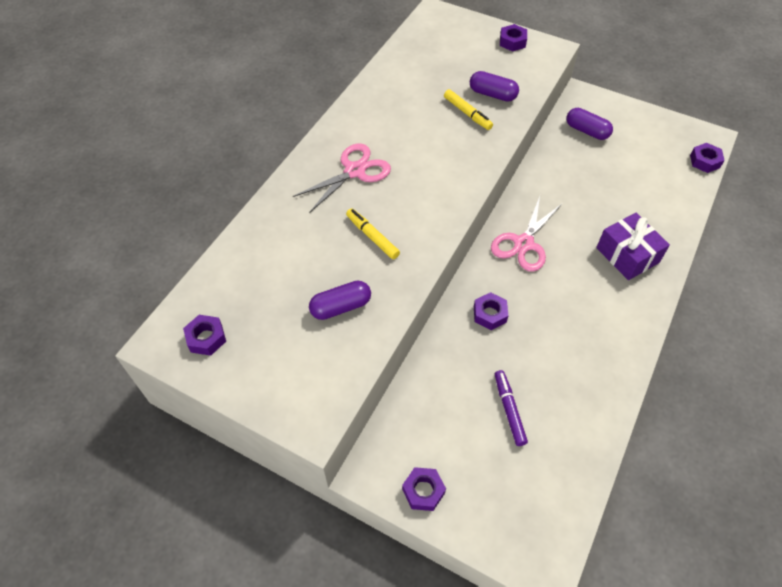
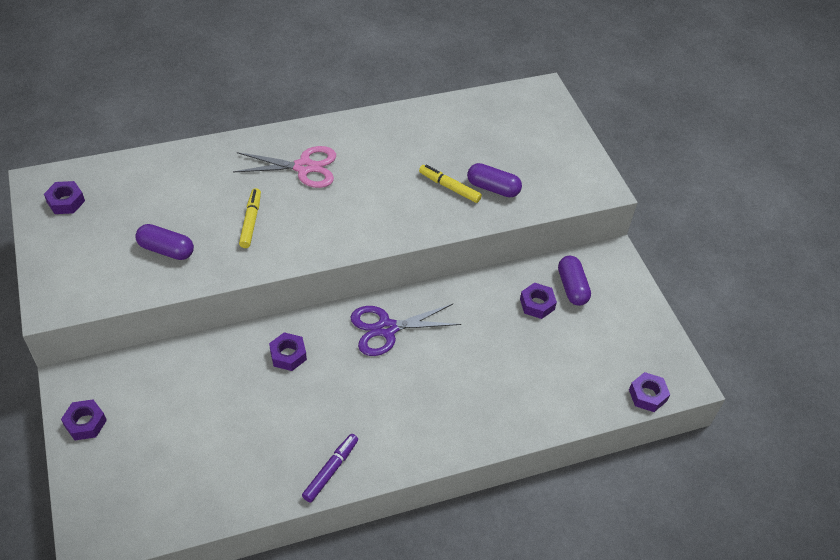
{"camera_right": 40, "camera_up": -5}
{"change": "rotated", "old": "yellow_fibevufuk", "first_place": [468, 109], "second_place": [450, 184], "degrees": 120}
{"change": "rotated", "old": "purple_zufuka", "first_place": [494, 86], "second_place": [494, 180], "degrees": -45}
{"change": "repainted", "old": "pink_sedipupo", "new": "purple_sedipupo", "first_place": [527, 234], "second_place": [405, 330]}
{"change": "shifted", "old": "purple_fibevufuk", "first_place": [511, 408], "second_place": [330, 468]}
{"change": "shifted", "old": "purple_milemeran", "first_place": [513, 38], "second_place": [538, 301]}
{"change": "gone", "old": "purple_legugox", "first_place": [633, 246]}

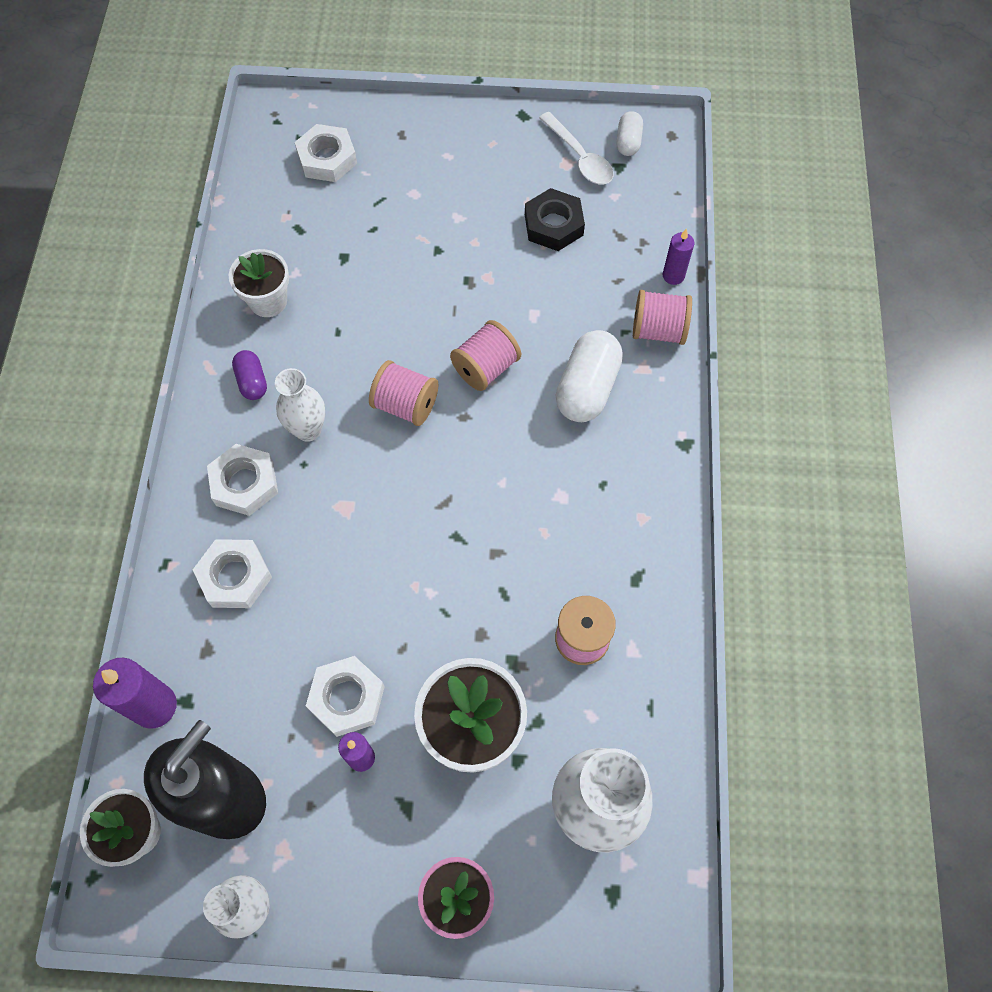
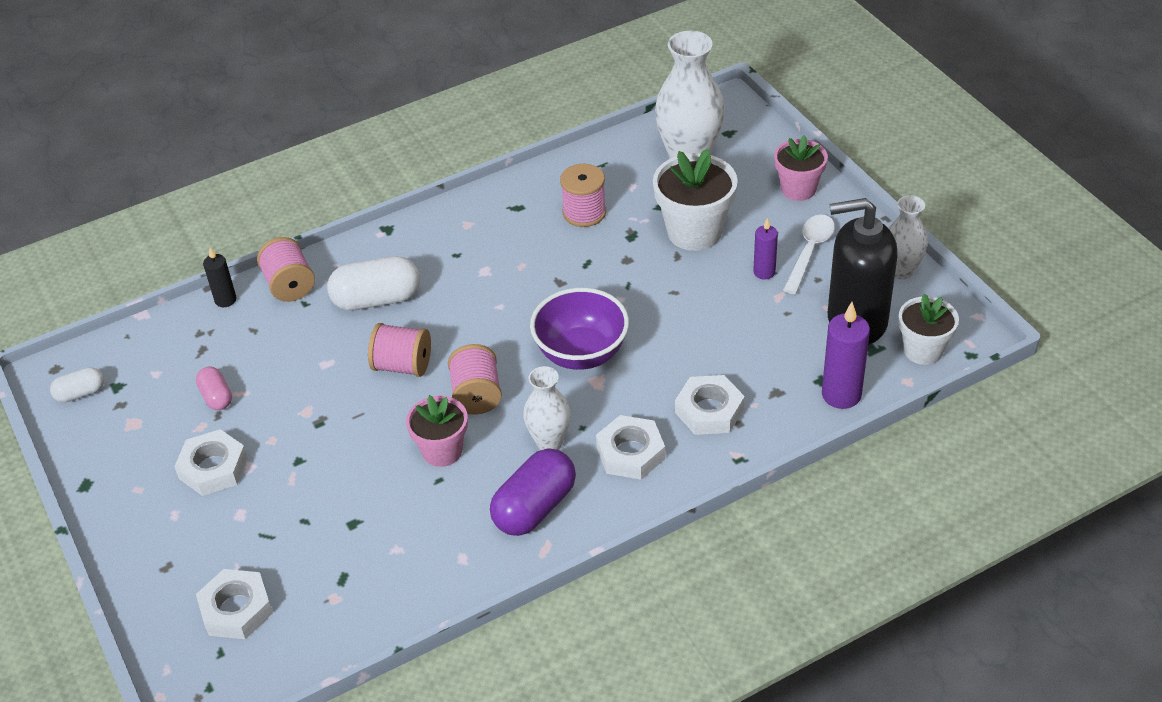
{"camera_right": -120, "camera_up": -20}
{"change": "gone", "old": "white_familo", "first_place": [259, 283]}
{"change": "scaled", "old": "purple_zufuka", "first_place": [249, 375], "second_place": [533, 492], "factor": 1.83}
{"change": "shifted", "old": "white_milemeran", "first_place": [345, 696], "second_place": [211, 462]}
{"change": "swapped", "old": "black_milemeran", "new": "pink_zufuka", "first_place": [555, 219], "second_place": [214, 388]}
{"change": "shifted", "old": "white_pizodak", "first_place": [576, 148], "second_place": [809, 254]}
{"change": "repainted", "old": "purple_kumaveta", "new": "black_kumaveta", "first_place": [679, 256], "second_place": [220, 277]}
{"change": "new", "new": "pink_familo", "second_place": [437, 431]}
{"change": "new", "new": "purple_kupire", "second_place": [579, 329]}

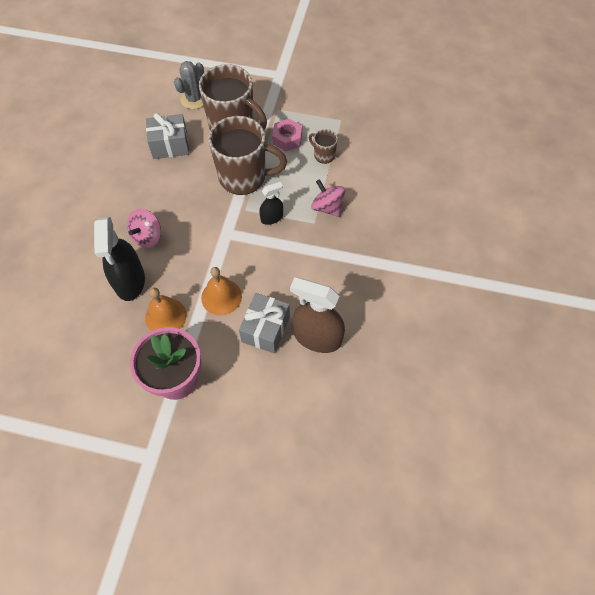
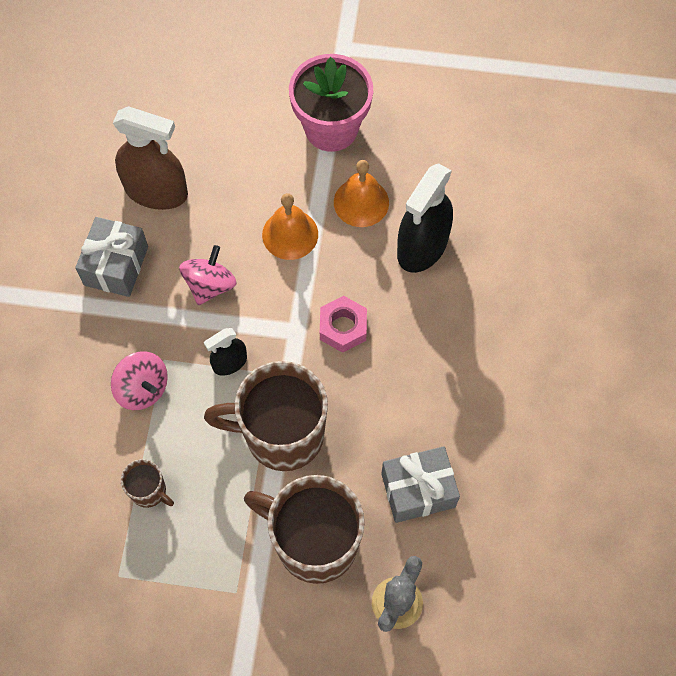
{"camera_right": 175, "camera_up": 5}
{"change": "rotated", "old": "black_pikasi", "first_place": [119, 259], "second_place": [425, 218], "degrees": -135}
{"change": "shifted", "old": "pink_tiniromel", "first_place": [144, 228], "second_place": [207, 275]}
{"change": "shifted", "old": "grey_legugox", "first_place": [264, 323], "second_place": [111, 257]}
{"change": "shifted", "old": "pink_milemeran", "first_place": [287, 135], "second_place": [343, 324]}

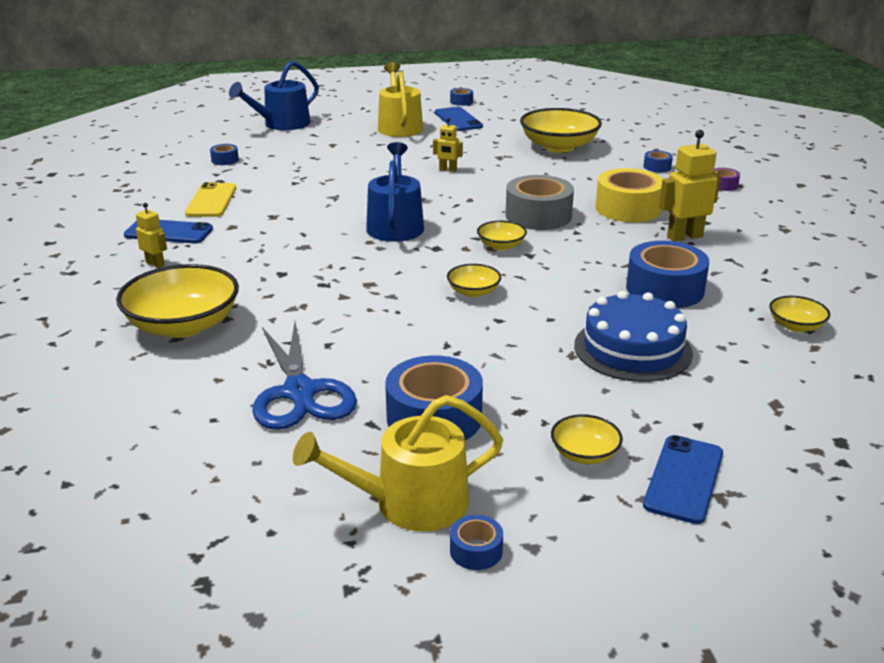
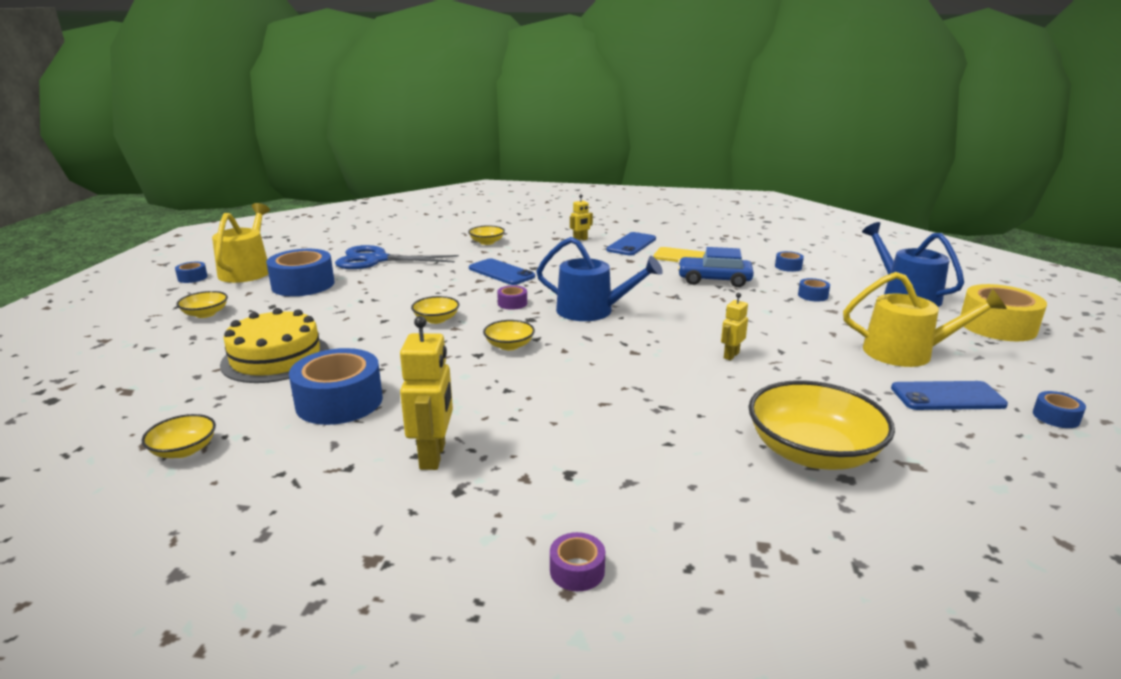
{"camera_right": 110, "camera_up": -5}
{"change": "scaled", "old": "yellow_kupire", "first_place": [177, 301], "second_place": [486, 235], "factor": 0.49}
{"change": "gone", "old": "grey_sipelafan", "first_place": [539, 202]}
{"change": "repainted", "old": "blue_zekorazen", "new": "yellow_zekorazen", "first_place": [633, 336], "second_place": [274, 345]}
{"change": "shifted", "old": "yellow_sipelafan", "first_place": [629, 195], "second_place": [1004, 312]}
{"change": "shifted", "old": "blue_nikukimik", "first_place": [683, 479], "second_place": [502, 271]}
{"change": "shifted", "old": "blue_sipelafan", "first_place": [658, 161], "second_place": [814, 290]}
{"change": "new", "new": "purple_sipelafan", "second_place": [512, 297]}
{"change": "new", "new": "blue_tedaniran", "second_place": [716, 267]}

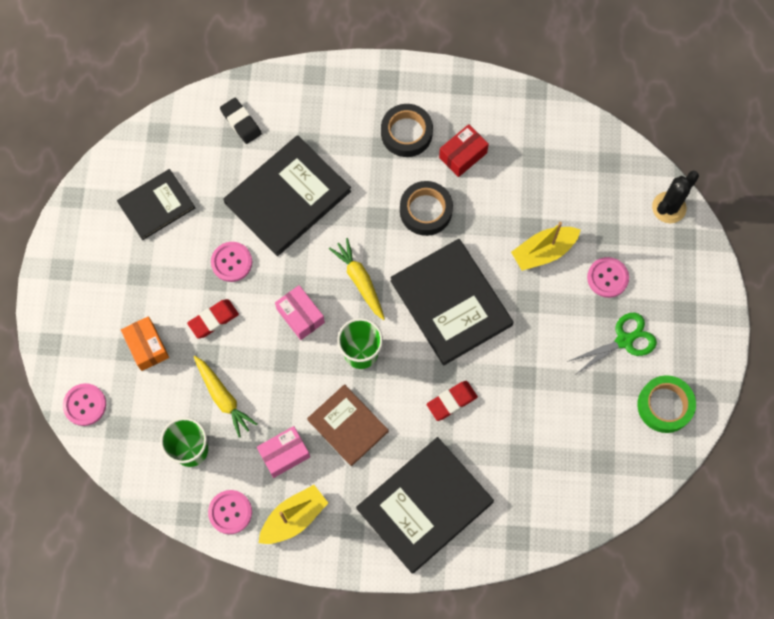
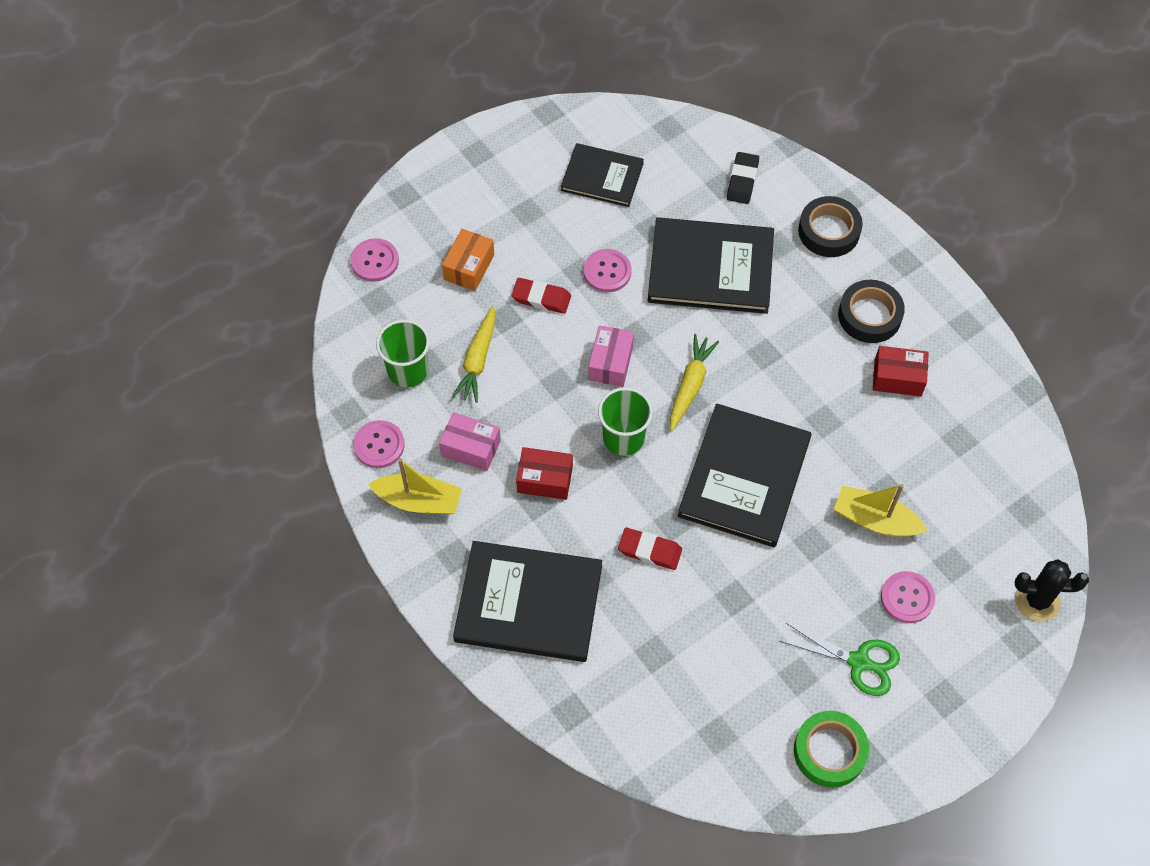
{"camera_right": 50, "camera_up": -10}
{"change": "swapped", "old": "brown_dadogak", "new": "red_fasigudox", "first_place": [348, 425], "second_place": [544, 473]}
{"change": "shifted", "old": "black_sipelafan", "first_place": [426, 208], "second_place": [830, 226]}

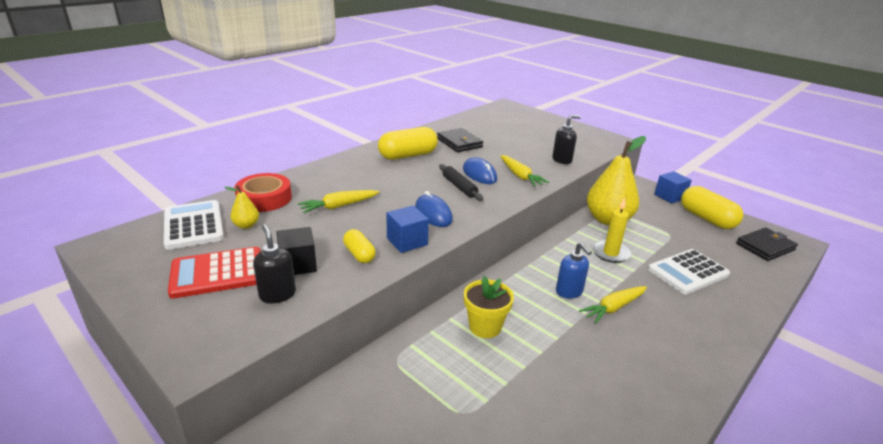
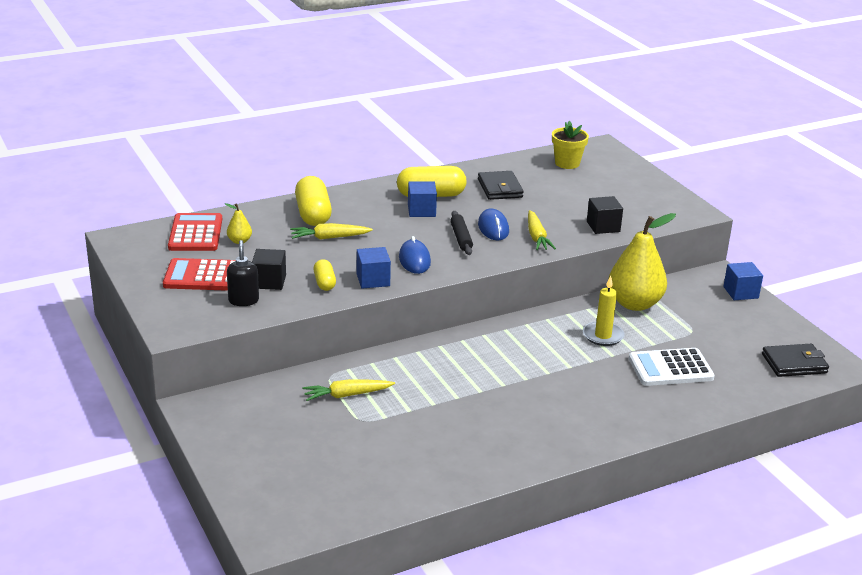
{"camera_right": 20, "camera_up": 0}
{"change": "repainted", "old": "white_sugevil", "new": "red_sugevil", "first_place": [194, 225], "second_place": [195, 232]}
{"change": "gone", "old": "red_sipelafan", "first_place": [263, 192]}
{"change": "shifted", "old": "yellow_familo", "first_place": [489, 307], "second_place": [570, 145]}
{"change": "swapped", "old": "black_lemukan", "new": "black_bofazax", "first_place": [566, 139], "second_place": [605, 215]}
{"change": "gone", "old": "blue_lemukan", "first_place": [574, 270]}
{"change": "shifted", "old": "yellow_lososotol", "first_place": [613, 305], "second_place": [349, 390]}
{"change": "shifted", "old": "yellow_zufuka", "first_place": [712, 207], "second_place": [313, 201]}
{"change": "new", "new": "blue_bofazax", "second_place": [422, 199]}

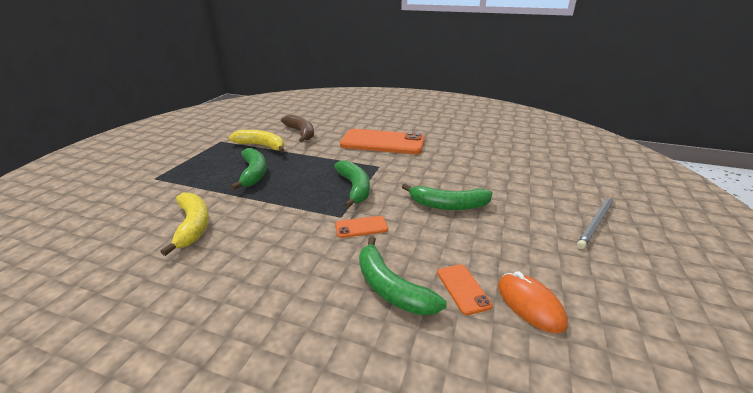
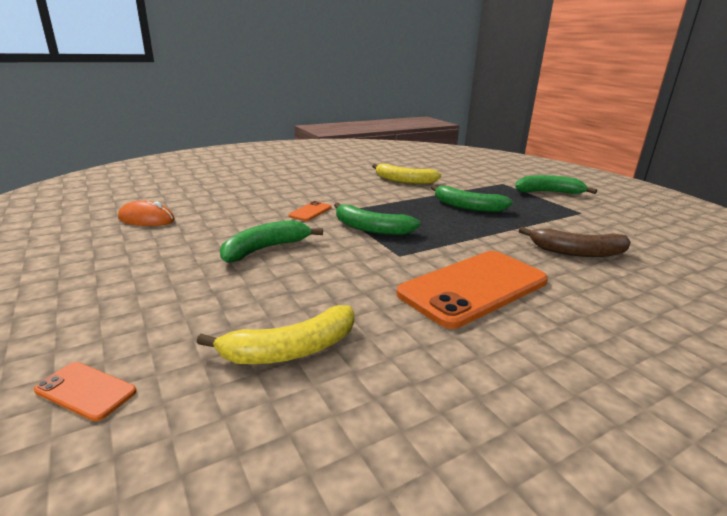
{"camera_right": 130, "camera_up": -5}
{"change": "shifted", "old": "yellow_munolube", "first_place": [257, 141], "second_place": [276, 334]}
{"change": "shifted", "old": "green_munolube", "first_place": [403, 275], "second_place": [556, 184]}
{"change": "shifted", "old": "orange_nikukimik", "first_place": [465, 289], "second_place": [85, 391]}
{"change": "gone", "old": "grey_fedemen", "first_place": [595, 222]}

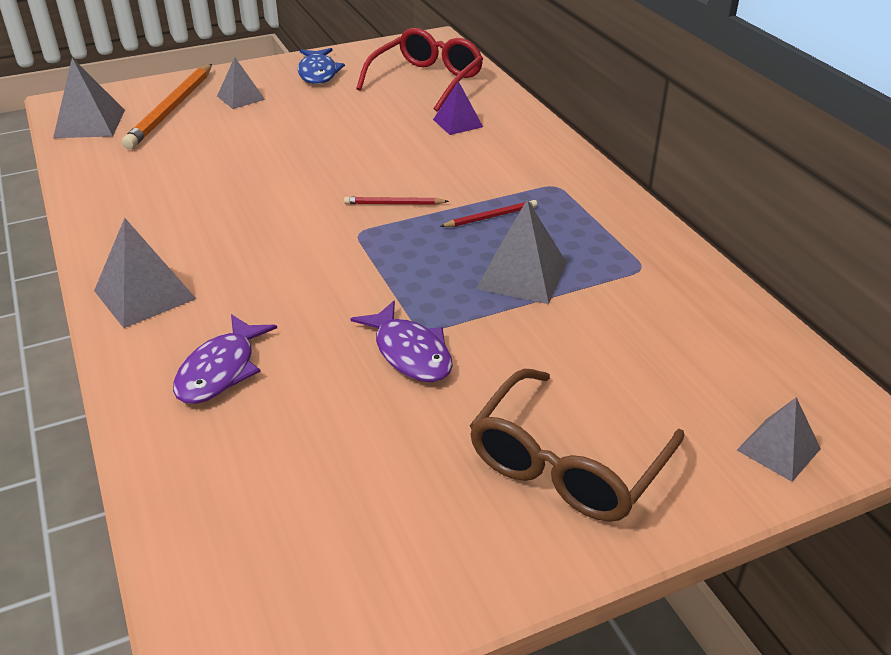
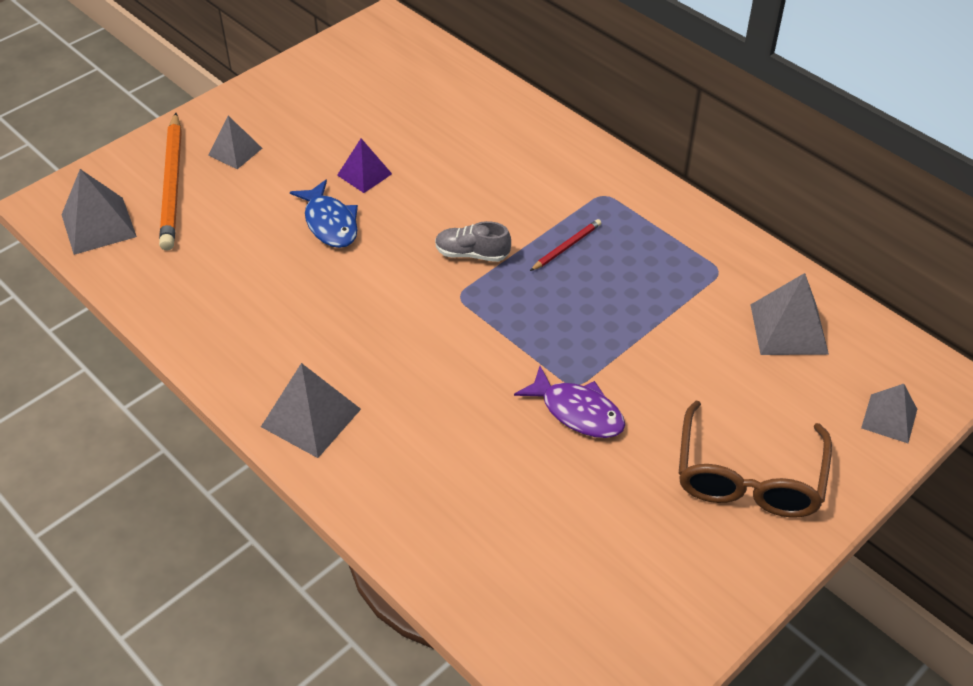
{"camera_right": -20, "camera_up": 10}
{"change": "gone", "old": "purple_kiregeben", "first_place": [225, 359]}
{"change": "shifted", "old": "blue_kiregeben", "first_place": [321, 66], "second_place": [324, 214]}
{"change": "swapped", "old": "red_fedemen", "new": "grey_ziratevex", "first_place": [396, 201], "second_place": [473, 241]}
{"change": "gone", "old": "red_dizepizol", "first_place": [419, 70]}
{"change": "shifted", "old": "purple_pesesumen", "first_place": [458, 108], "second_place": [364, 165]}
{"change": "shifted", "old": "grey_pesesumen", "first_place": [521, 251], "second_place": [790, 314]}

